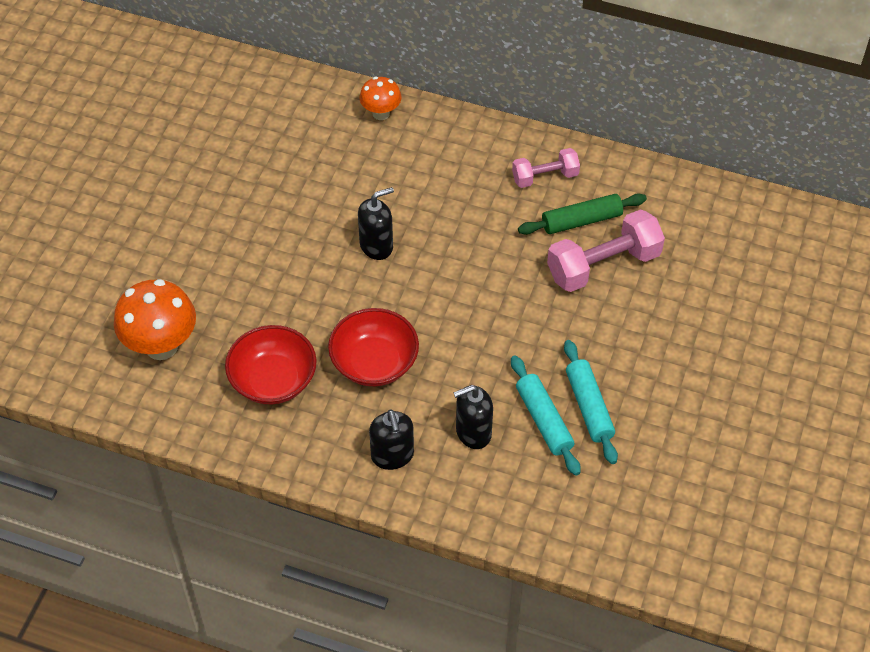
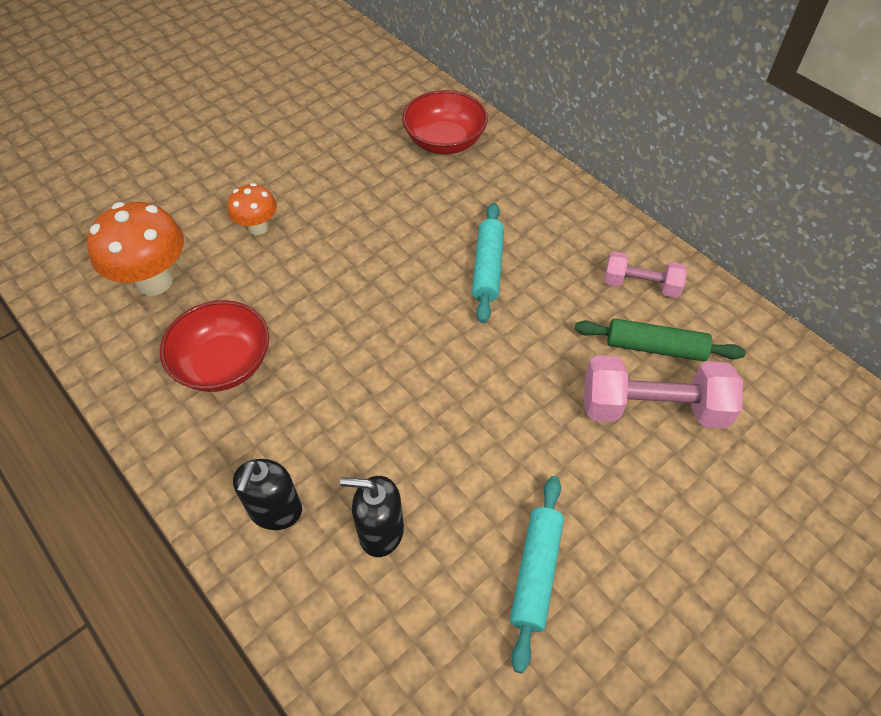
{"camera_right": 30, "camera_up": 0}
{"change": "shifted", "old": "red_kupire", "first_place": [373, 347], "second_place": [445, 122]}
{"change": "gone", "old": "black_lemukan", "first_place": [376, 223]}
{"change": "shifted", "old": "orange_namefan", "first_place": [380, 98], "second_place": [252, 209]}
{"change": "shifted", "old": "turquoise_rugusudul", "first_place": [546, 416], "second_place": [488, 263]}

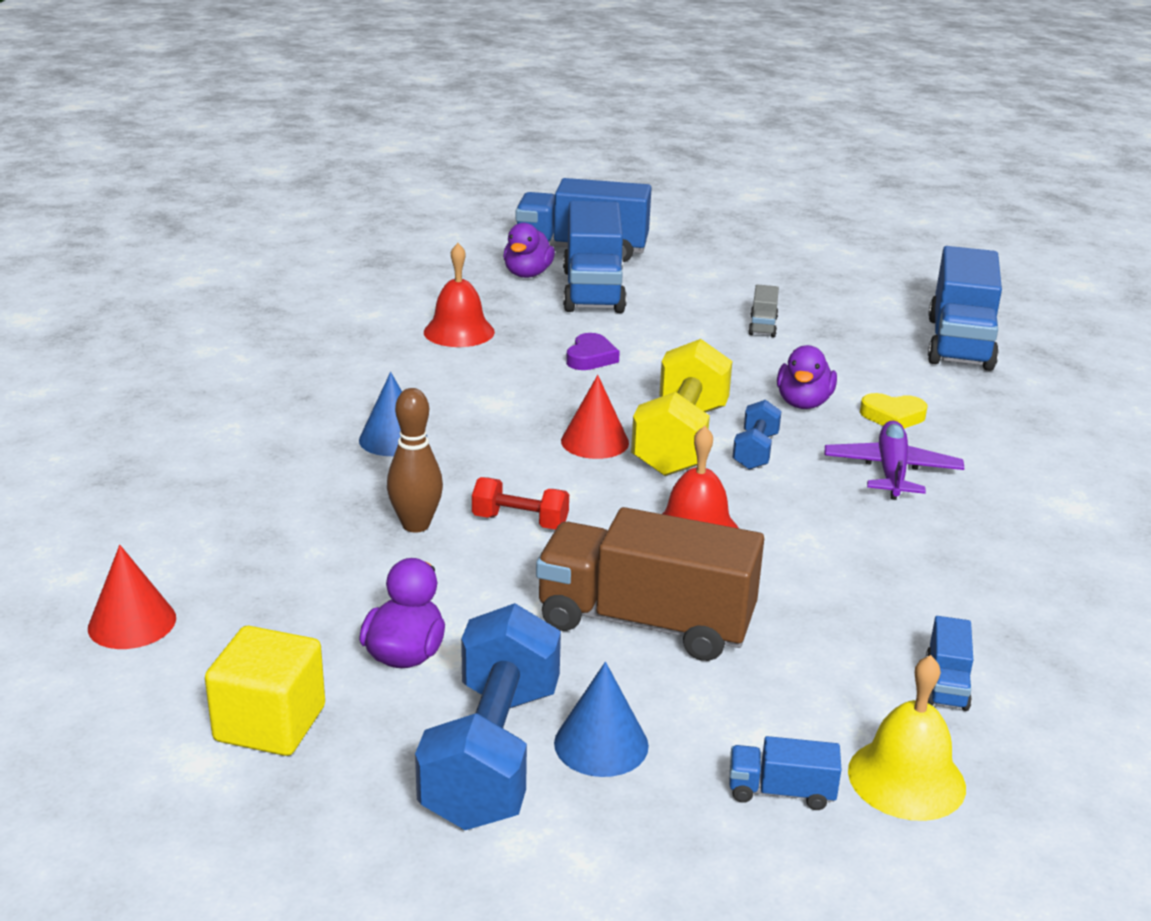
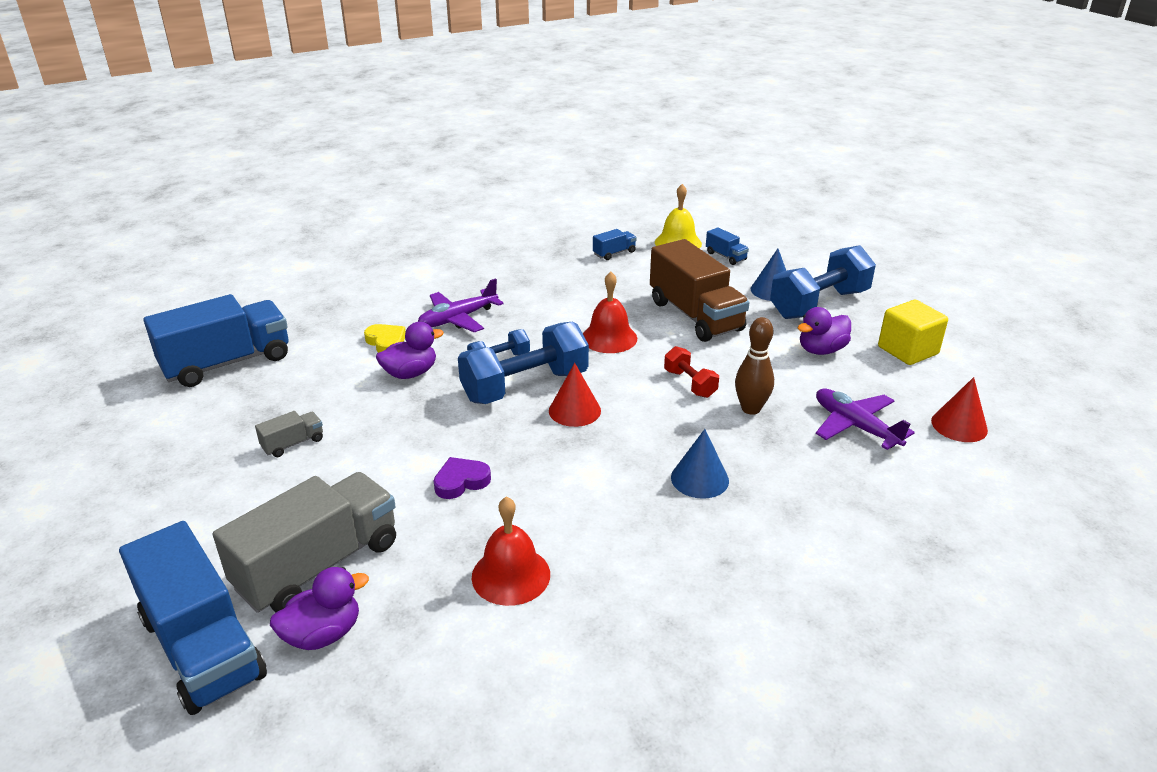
{"camera_right": -135, "camera_up": 5}
{"change": "repainted", "old": "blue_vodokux", "new": "grey_vodokux", "first_place": [595, 257], "second_place": [304, 542]}
{"change": "repainted", "old": "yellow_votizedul", "new": "blue_votizedul", "first_place": [681, 407], "second_place": [523, 363]}
{"change": "new", "new": "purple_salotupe", "second_place": [865, 419]}

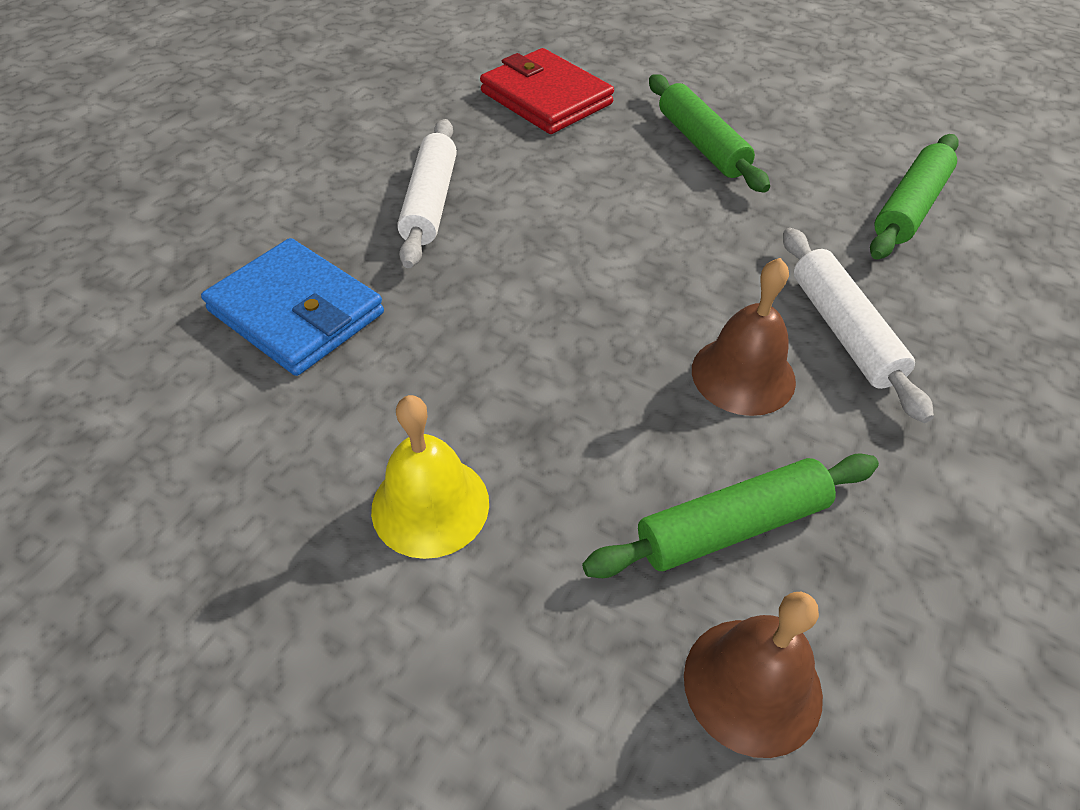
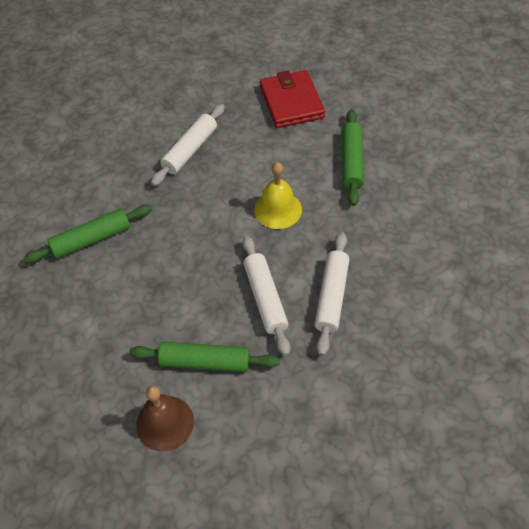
{"camera_right": 30, "camera_up": 5}
{"change": "gone", "old": "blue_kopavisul", "first_place": [292, 307]}
{"change": "shifted", "old": "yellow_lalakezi", "first_place": [430, 477], "second_place": [278, 195]}
{"change": "swapped", "old": "brown_lalakezi", "new": "white_rugusudul", "first_place": [744, 337], "second_place": [266, 296]}
{"change": "shifted", "old": "green_rugusudul", "first_place": [914, 197], "second_place": [88, 234]}

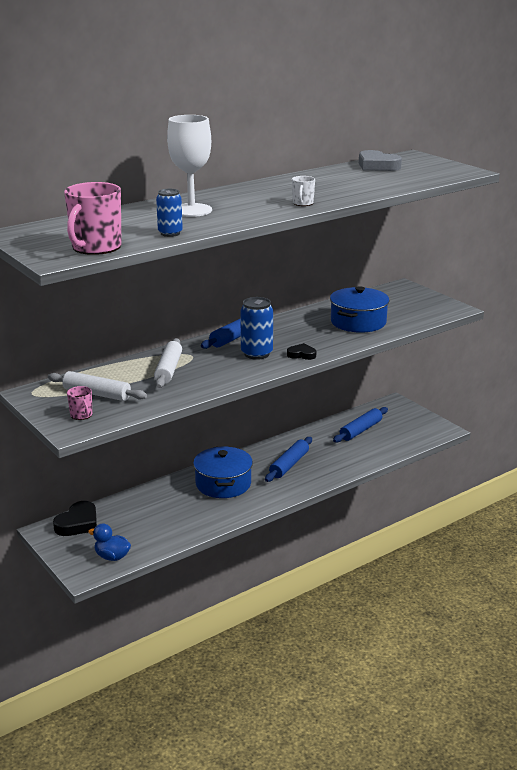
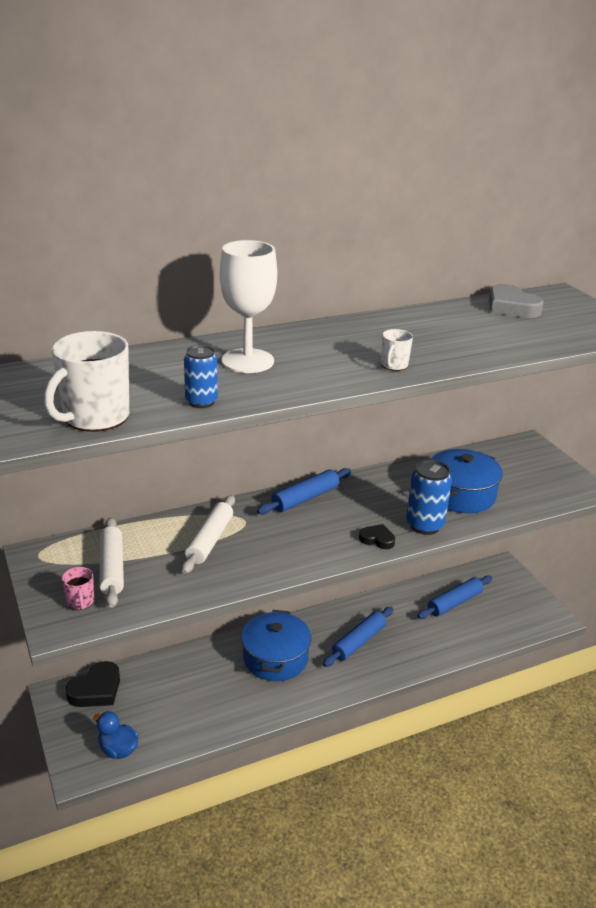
{"camera_right": 10, "camera_up": 5}
{"change": "rotated", "old": "white_rugusudul", "first_place": [97, 386], "second_place": [112, 563], "degrees": 45}
{"change": "repainted", "old": "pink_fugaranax", "new": "white_fugaranax", "first_place": [92, 218], "second_place": [86, 381]}
{"change": "shifted", "old": "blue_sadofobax", "first_place": [256, 328], "second_place": [429, 497]}

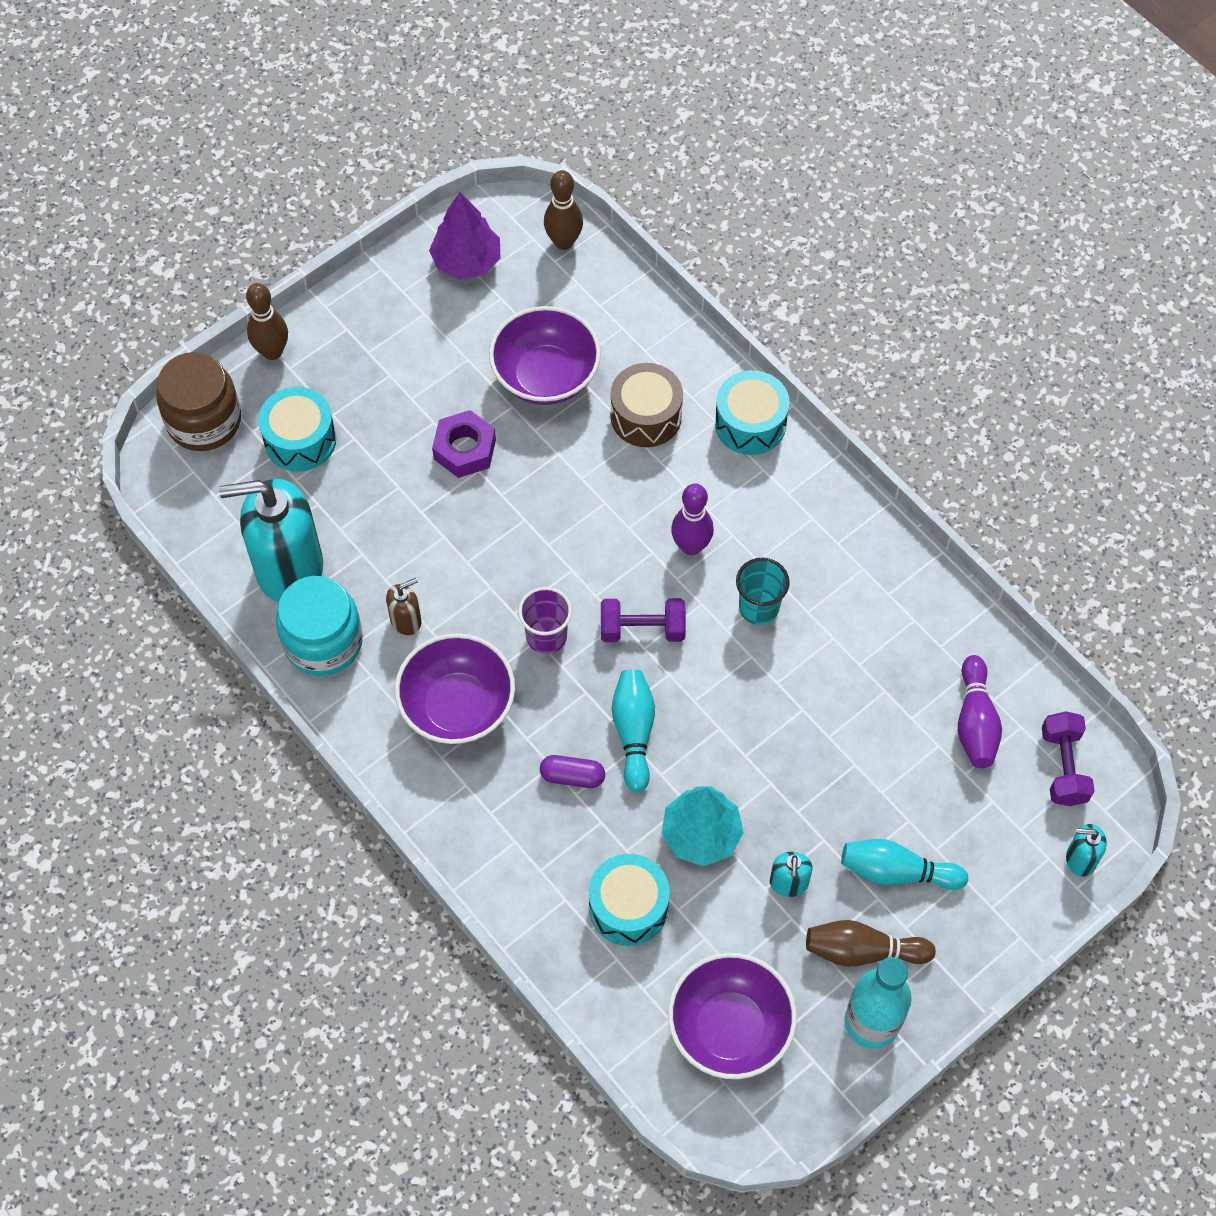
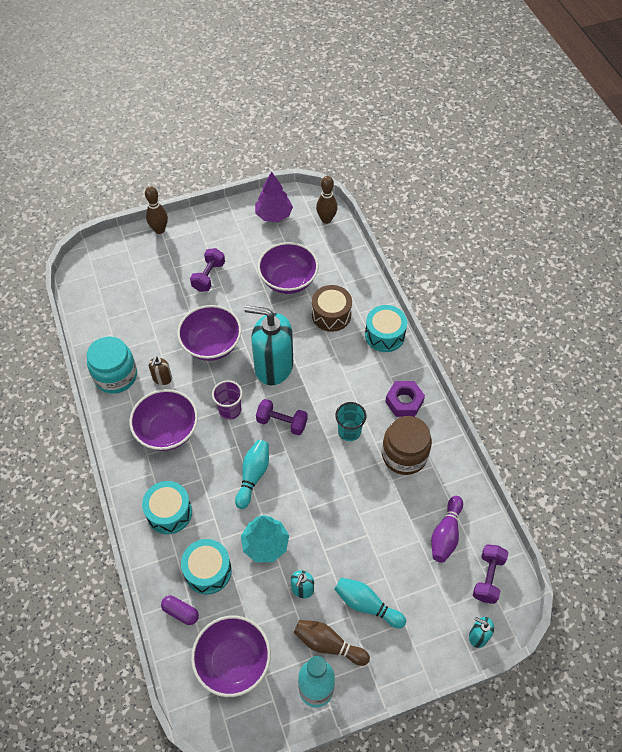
{"camera_right": 20, "camera_up": -5}
{"change": "shifted", "old": "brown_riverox", "first_place": [198, 401], "second_place": [407, 445]}
{"change": "shifted", "old": "turquoise_lemukan", "first_place": [271, 540], "second_place": [268, 345]}
{"change": "shifted", "old": "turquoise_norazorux", "first_place": [297, 429], "second_place": [167, 507]}
{"change": "rotated", "old": "brown_lemukan", "first_place": [403, 606], "second_place": [160, 370], "degrees": 120}
{"change": "shifted", "old": "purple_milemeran", "first_place": [464, 444], "second_place": [405, 399]}
{"change": "shifted", "old": "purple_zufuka", "first_place": [572, 771], "second_place": [180, 610]}
{"change": "gone", "old": "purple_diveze", "first_place": [692, 519]}
{"change": "new", "new": "purple_kupire", "second_place": [209, 333]}
{"change": "new", "new": "purple_votizedul", "second_place": [207, 270]}

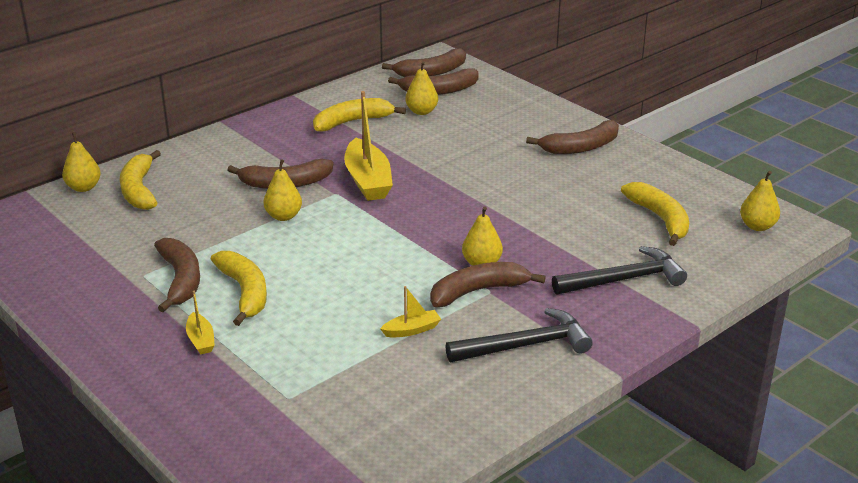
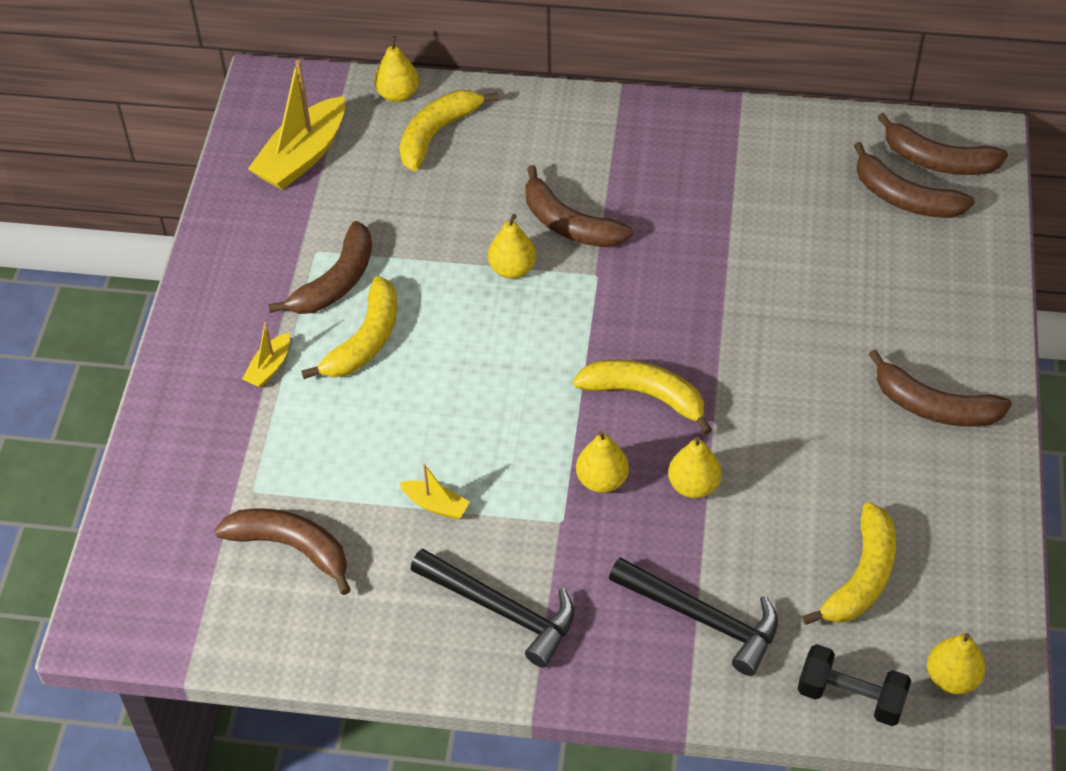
{"camera_right": 50, "camera_up": 20}
{"change": "shifted", "old": "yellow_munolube", "first_place": [359, 115], "second_place": [642, 397]}
{"change": "shifted", "old": "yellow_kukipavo", "first_place": [368, 146], "second_place": [296, 125]}
{"change": "shifted", "old": "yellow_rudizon", "first_place": [421, 88], "second_place": [695, 467]}
{"change": "shifted", "old": "brown_munolube", "first_place": [488, 284], "second_place": [283, 551]}
{"change": "new", "new": "black_votizedul", "second_place": [855, 685]}

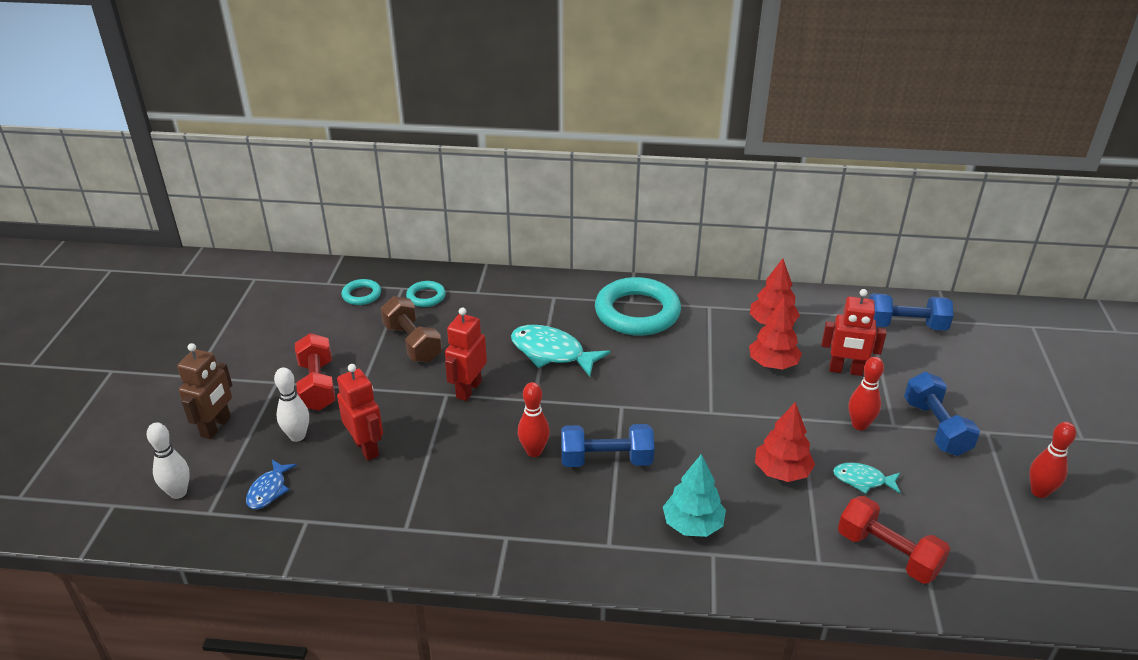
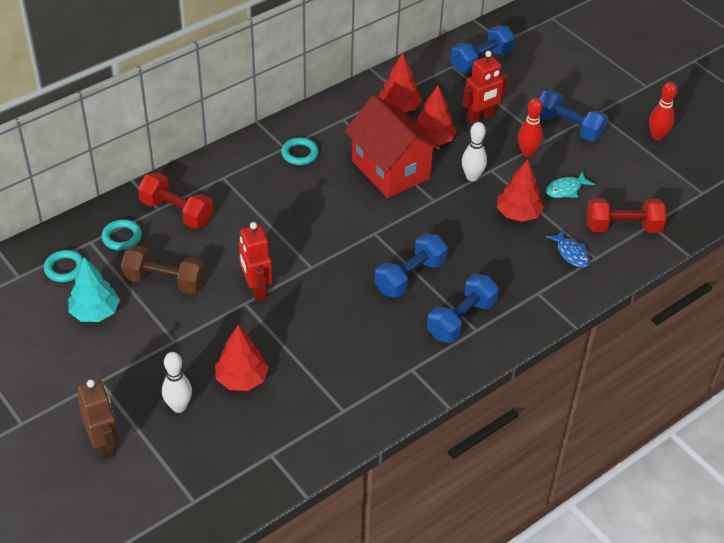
{"camera_right": -45, "camera_up": 10}
{"change": "shifted", "old": "white_diveze", "first_place": [168, 460], "second_place": [474, 151]}
{"change": "shifted", "old": "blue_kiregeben", "first_place": [271, 484], "second_place": [568, 248]}
{"change": "shifted", "old": "red_votizedul", "first_place": [315, 372], "second_place": [176, 200]}
{"change": "swapped", "old": "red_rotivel", "new": "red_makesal", "first_place": [360, 412], "second_place": [242, 358]}
{"change": "gone", "old": "turquoise_kiregeben", "first_place": [560, 351]}
{"change": "gone", "old": "red_diveze", "first_place": [534, 419]}
{"change": "scaled", "old": "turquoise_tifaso", "first_place": [638, 306], "second_place": [300, 151], "factor": 0.47}
{"change": "shifted", "old": "turquoise_makesal", "first_place": [694, 495], "second_place": [94, 289]}
{"change": "new", "new": "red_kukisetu", "second_place": [393, 146]}
{"change": "new", "new": "blue_votizedul", "second_place": [463, 308]}

